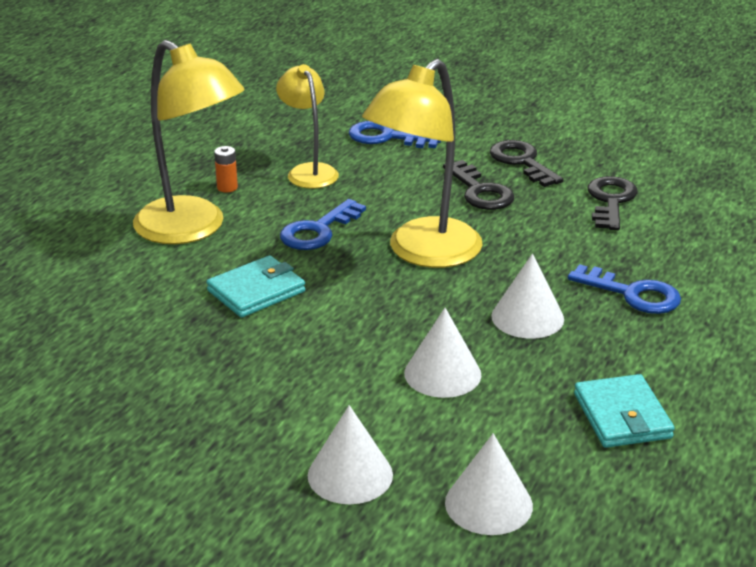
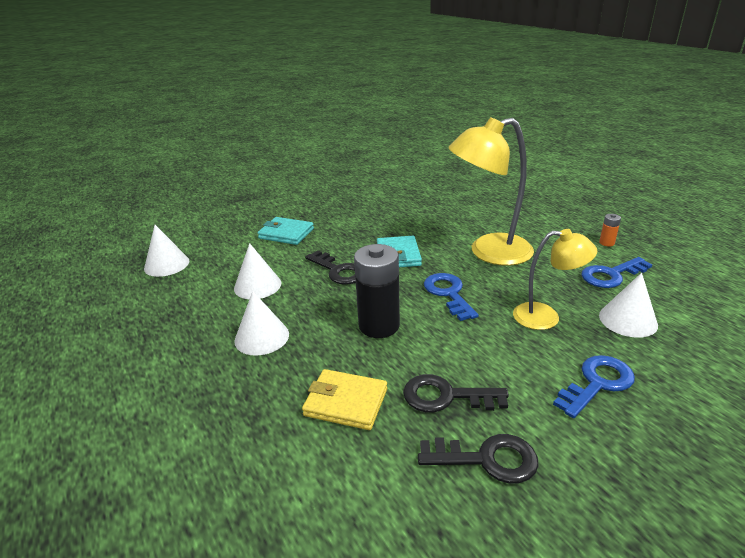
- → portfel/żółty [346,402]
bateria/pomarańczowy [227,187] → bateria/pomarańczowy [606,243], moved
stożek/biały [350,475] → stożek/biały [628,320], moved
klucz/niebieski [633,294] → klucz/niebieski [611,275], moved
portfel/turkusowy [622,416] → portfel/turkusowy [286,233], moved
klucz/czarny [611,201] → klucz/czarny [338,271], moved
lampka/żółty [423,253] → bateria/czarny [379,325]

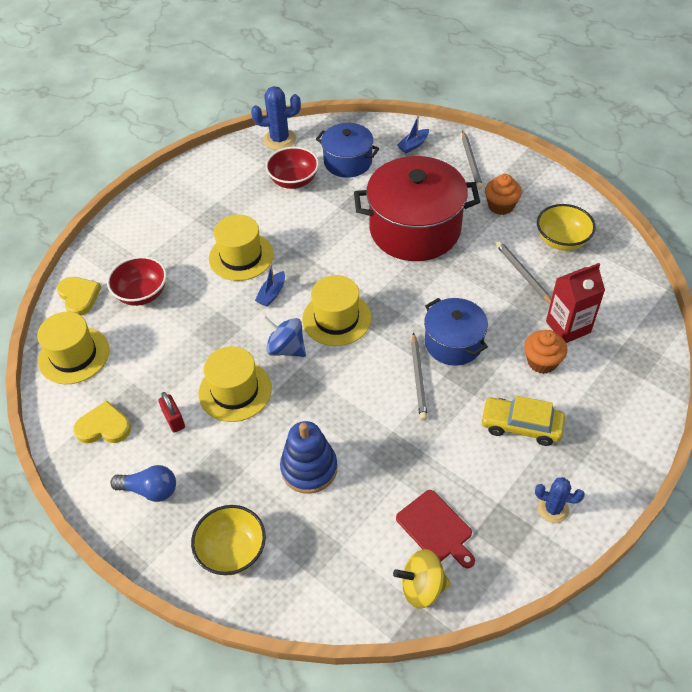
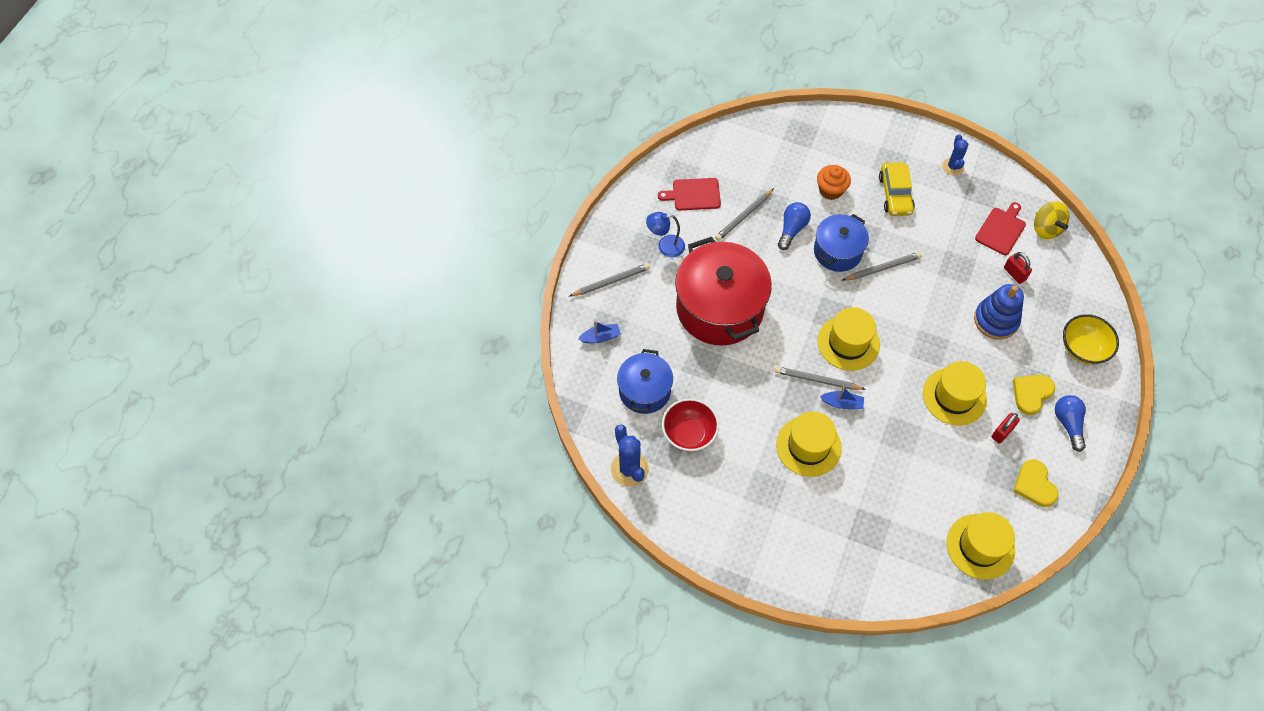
miska/czerwony [142,294] → -
bączek/niebieski [286,348] → -
karton mleka/czerwony [568,327] → -
- → ołówek/szary [817,380]
- → żarówka/niebieski [792,229]
- → kłódka/czerwony [1014,273]
serce/żółty [79,296] → serce/żółty [1031,394], moved
muffinka/pomarańczowy [501,206] → lampka/niebieski [665,246]
miska/żółty [562,241] → deska do krojenia/czerwony [693,194]
łódka/niebieski [413,145] → łódka/niebieski [600,337], 45 degrees counterclockwise

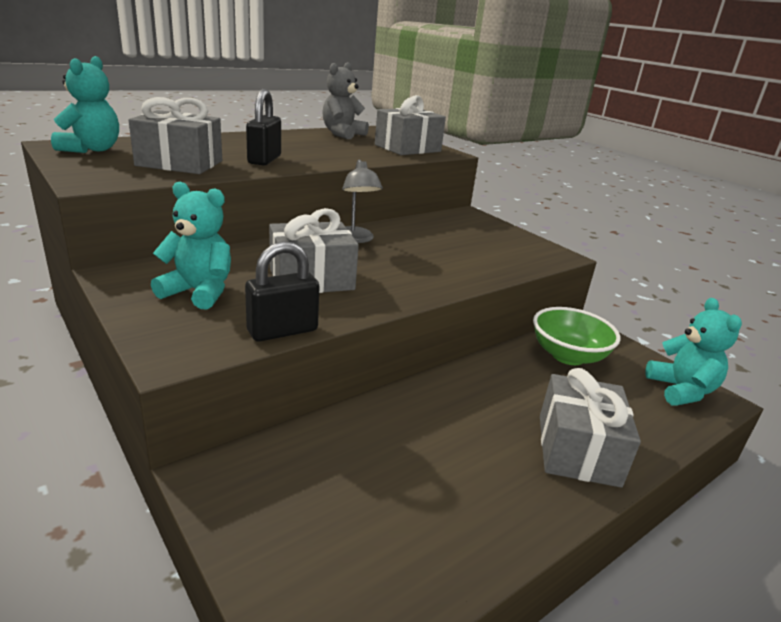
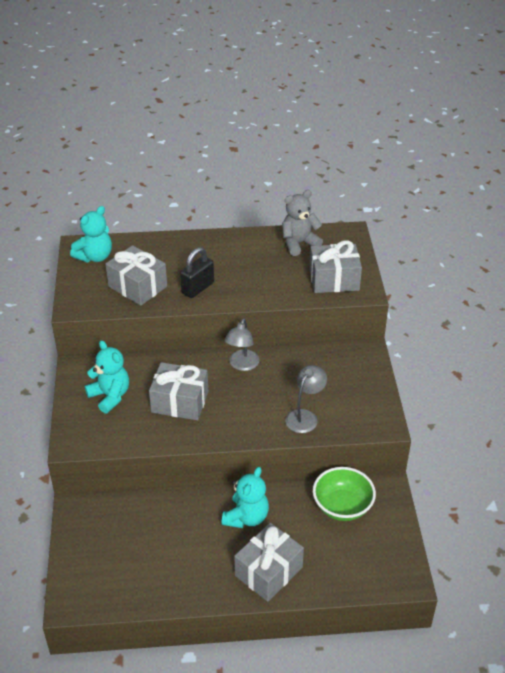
kłódka/czarny [282,331] → -
- → lampka/szary [305,416]
miś/turkusowy [681,390] → miś/turkusowy [246,517], moved

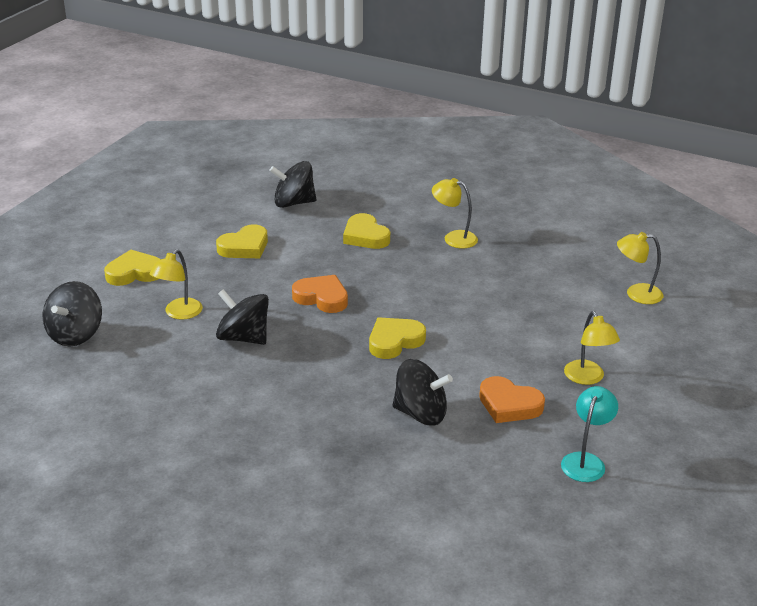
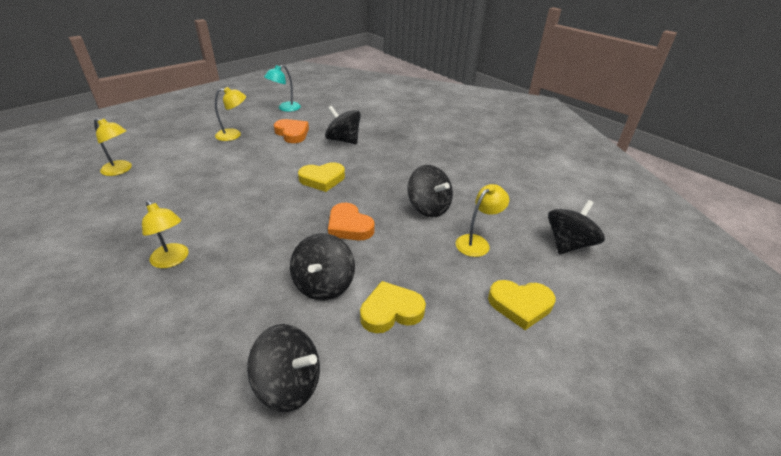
serce/żółty [365,236] → -
- → bączek/czarny [324,284]
lampka/żółty [587,378] → lampka/żółty [234,135], 75 degrees clockwise

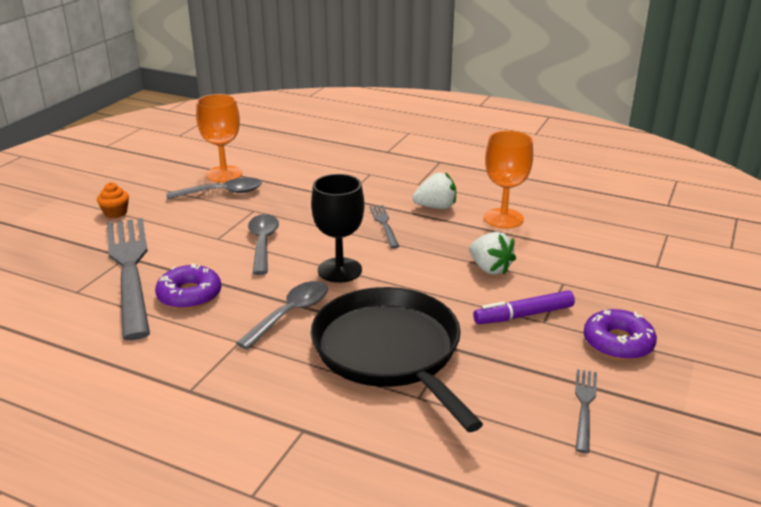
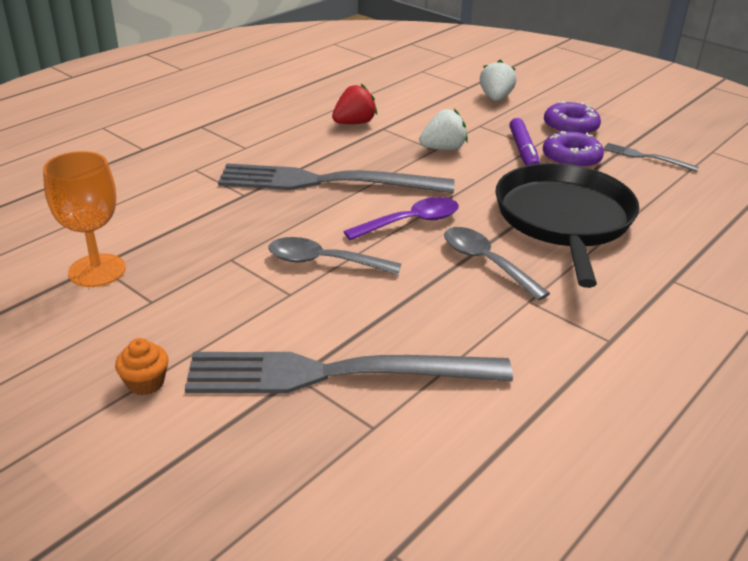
łyżka/szary [222,193] → -
donut/fioletowy [189,295] → donut/fioletowy [571,158], moved
truskawka/biały [436,207] → truskawka/biały [495,98], moved
kielich/czarny [339,270] → łyżka/fioletowy [411,222]
kielich/pomarańczowy [503,218] → truskawka/czerwony [354,123]
patelnia/czarny [390,351] → patelnia/czarny [564,219], 105 degrees clockwise
widelec/szary [384,225] → widelec/szary [327,182], x2.34

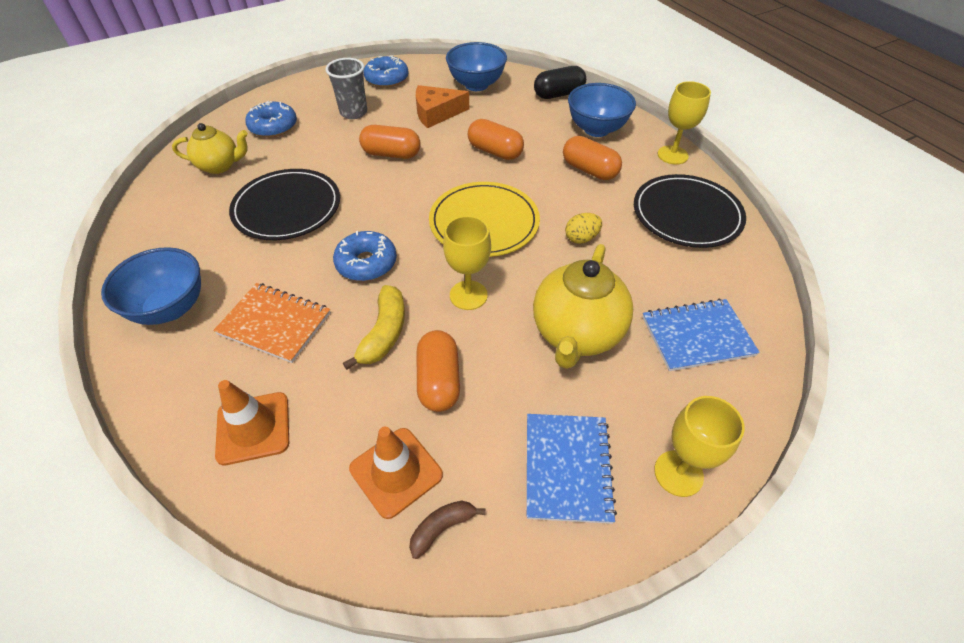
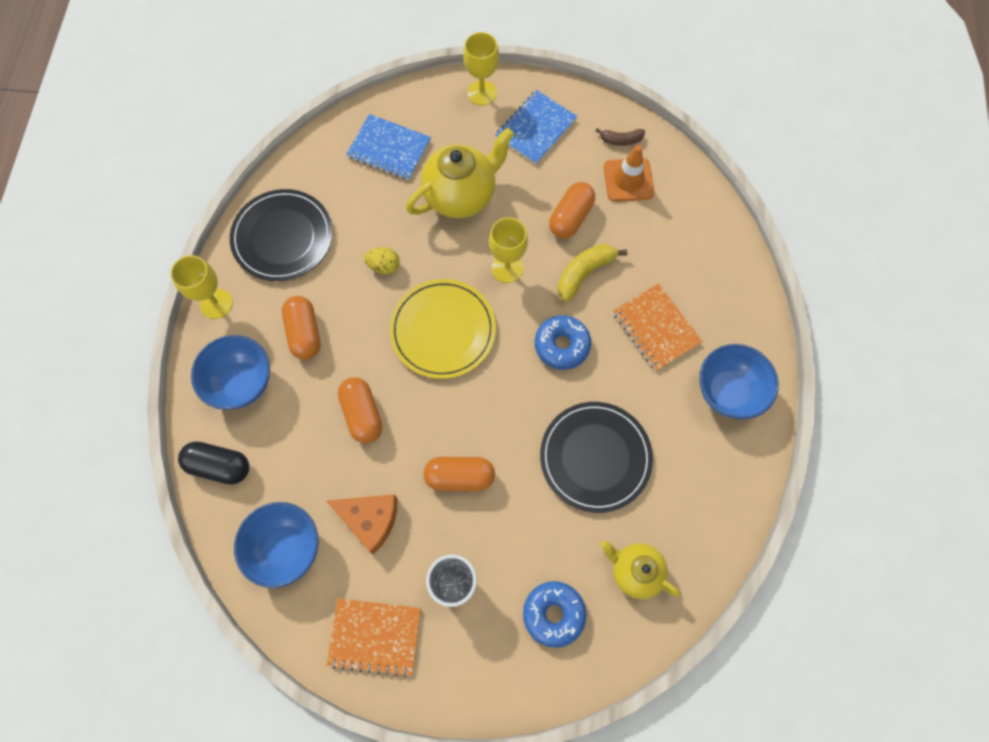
pachołek/pomarańczowy [253,428] → -
donut/niebieski [387,79] → zeszyt/pomarańczowy [375,636]
kapsułka/pomarańczowy [391,154] → kapsułka/pomarańczowy [460,477], 45 degrees counterclockwise

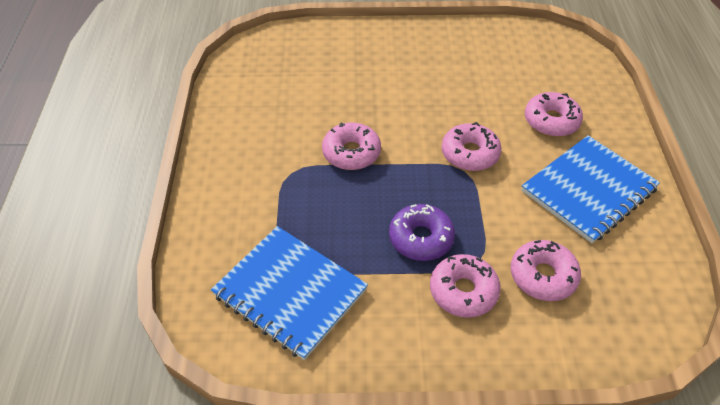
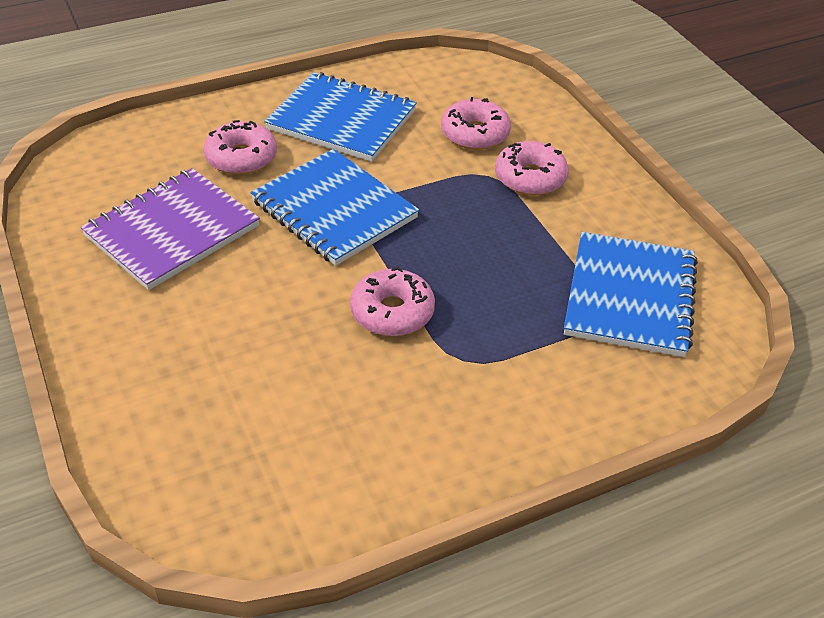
donut/fioletowy [421,238] → -
- → zeszyt/fioletowy [172,231]
donut/różowy [470,154] → zeszyt/niebieski [334,210]

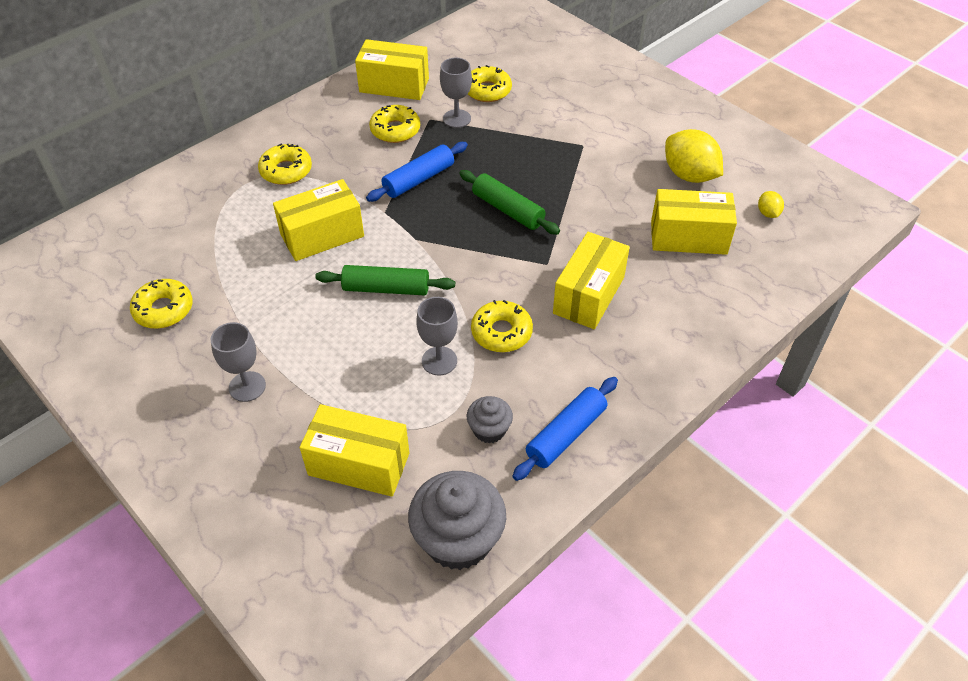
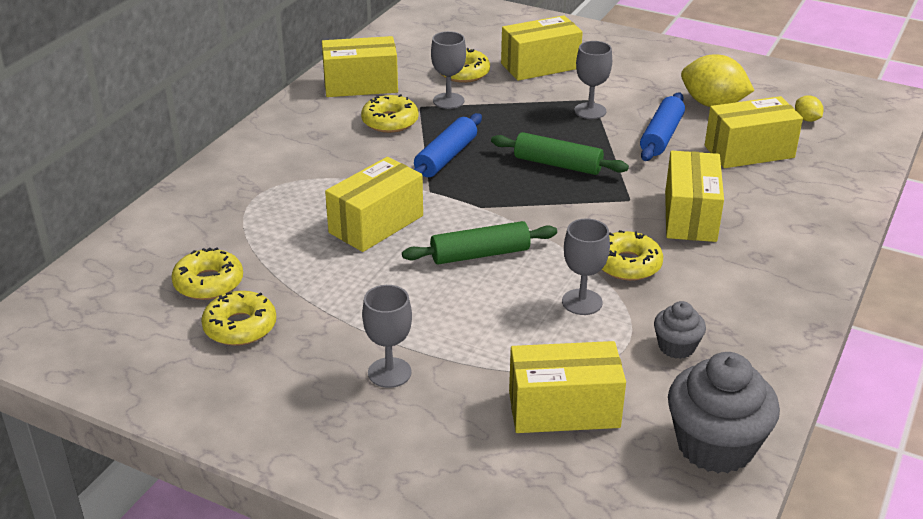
- → pudełko/żółty [540,66]
- → kielich/szary [590,111]
donut/żółty [286,171] → donut/żółty [208,283], moved
wałek do ciasta/niebieski [566,434] → wałek do ciasta/niebieski [661,136], moved

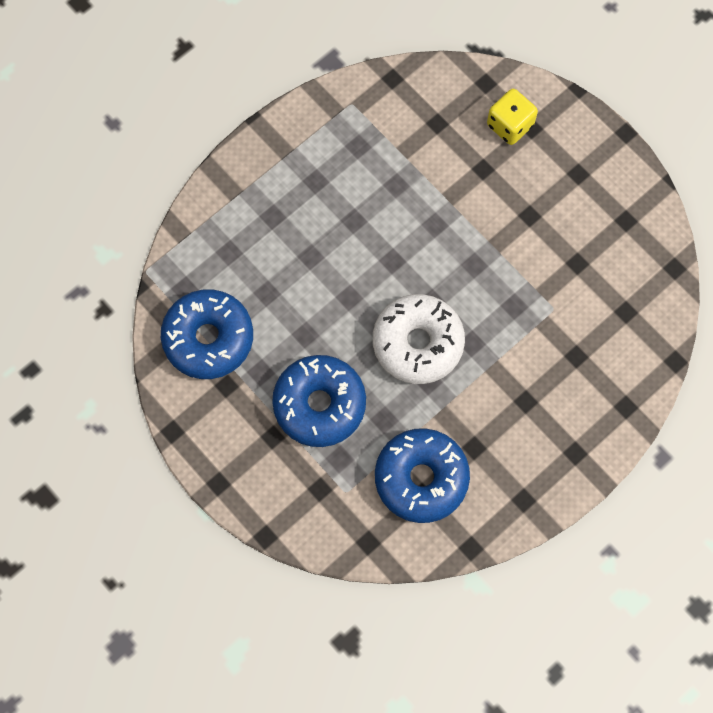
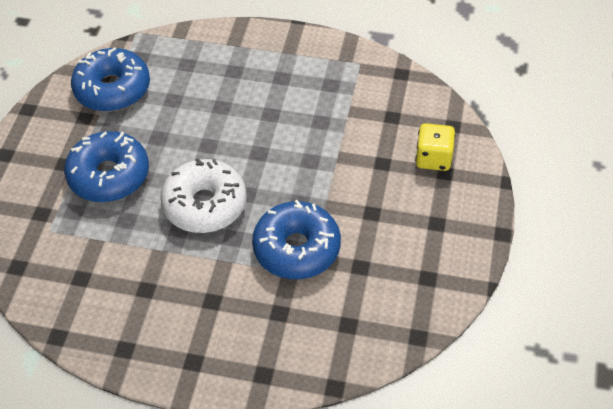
donut/niebieski [421,478] → donut/niebieski [296,248], moved

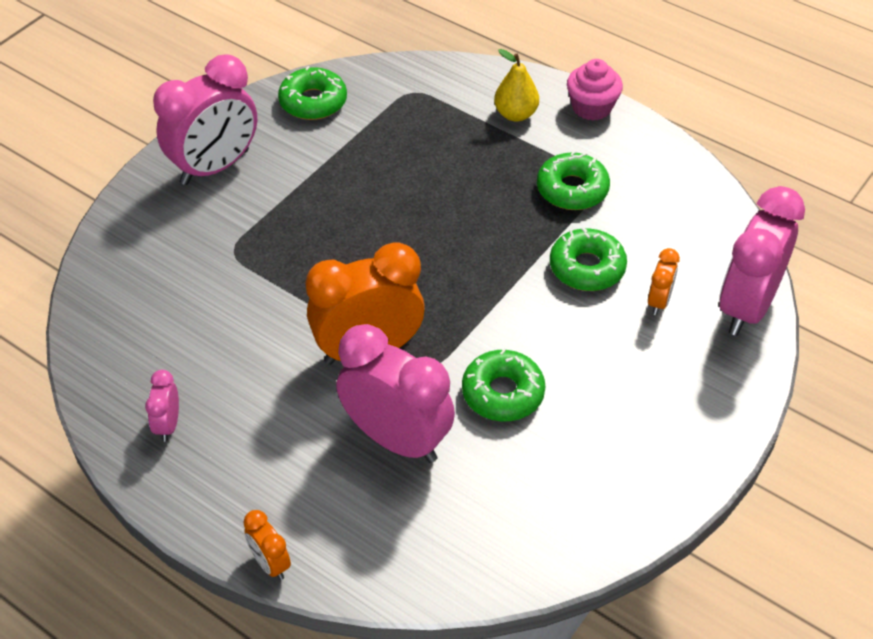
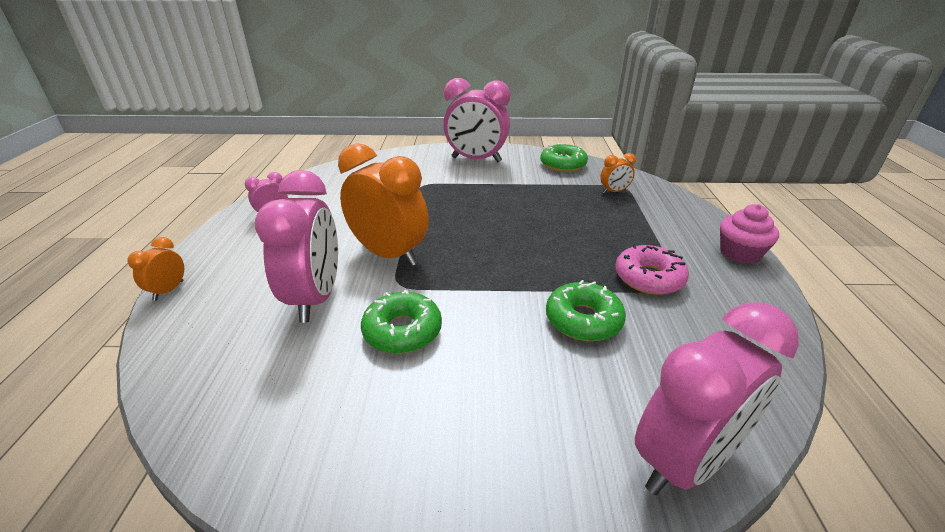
gruszka/żółty [515,114] → -
budzik/pomarańczowy [659,302] → budzik/pomarańczowy [614,192], moved
donut/zielony [572,189] → donut/różowy [649,278]
budzik/różowy [746,307] → budzik/różowy [684,461], 150 degrees clockwise

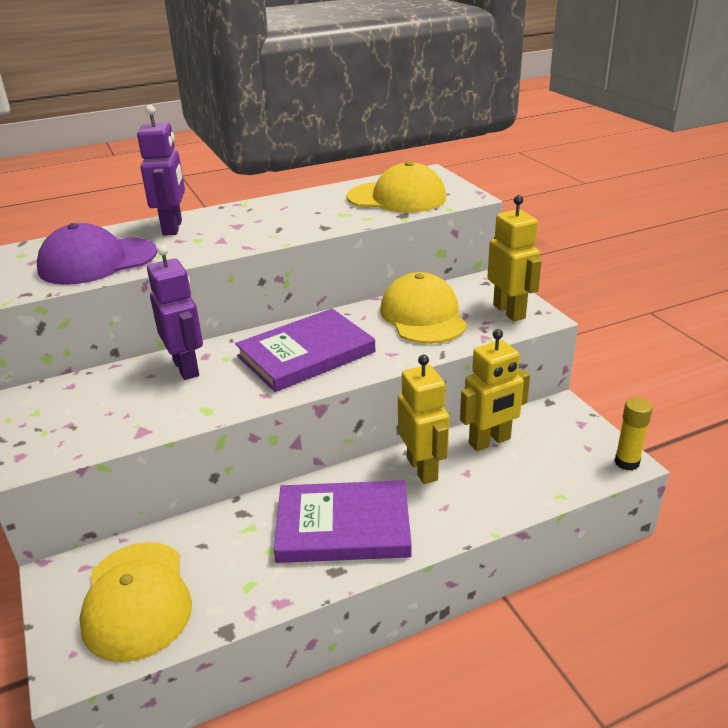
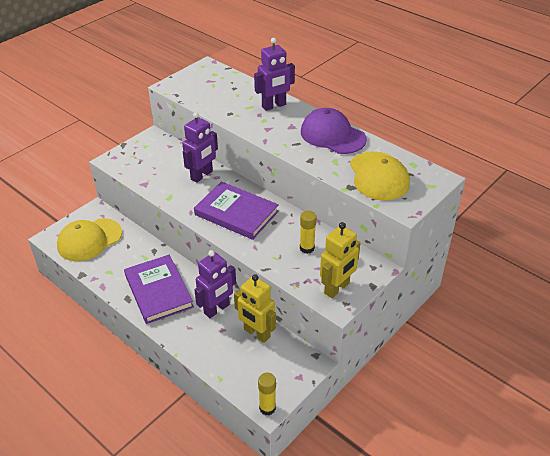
czapka/fioletowy [97,261] → czapka/fioletowy [332,135], moved
czapka/żółty [423,316] → klej w sztyfcie/żółty [307,248]
robot/żółty [422,469] → robot/fioletowy [217,309]

